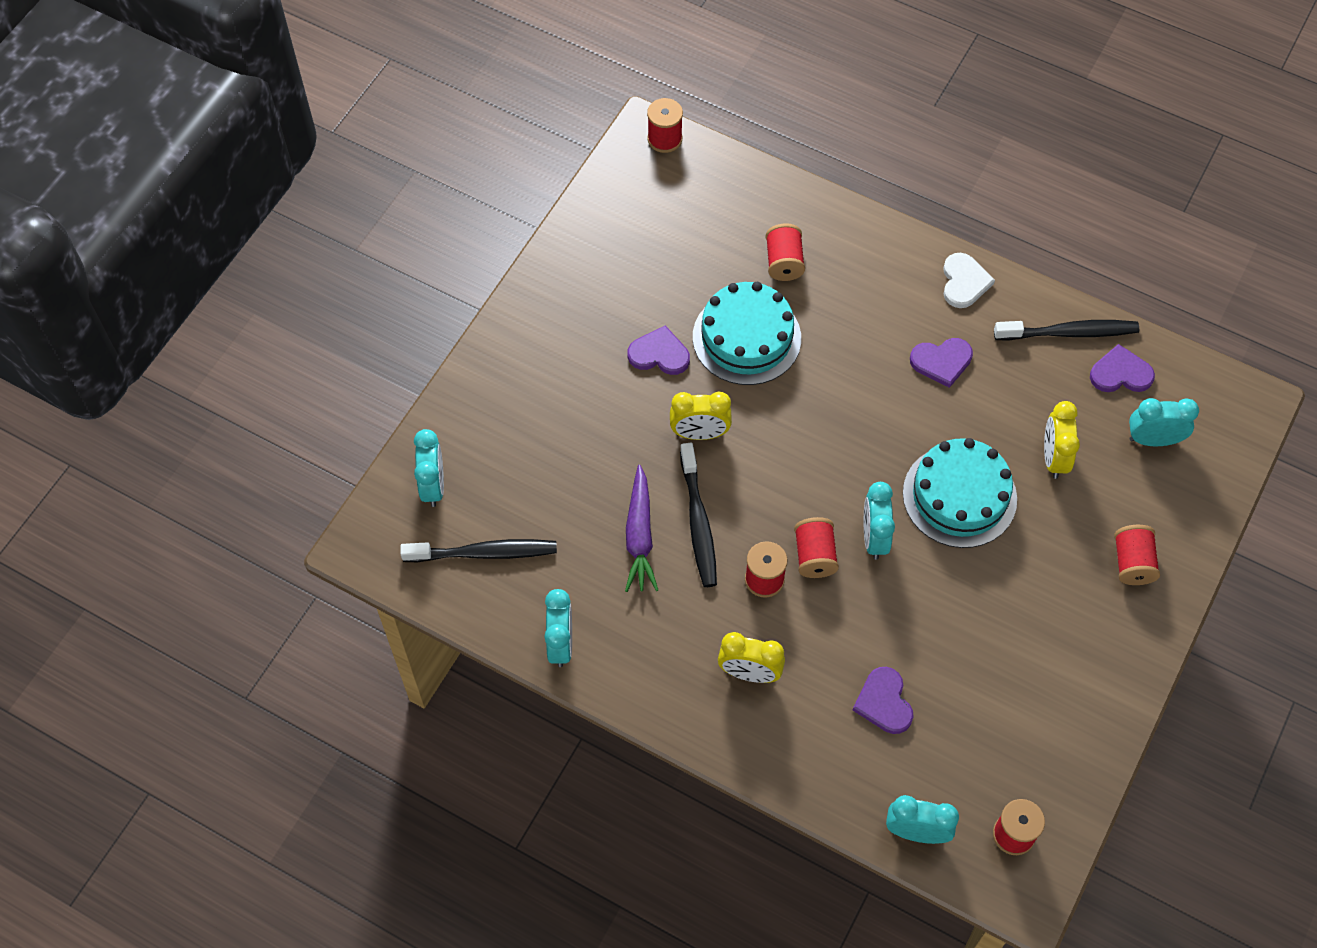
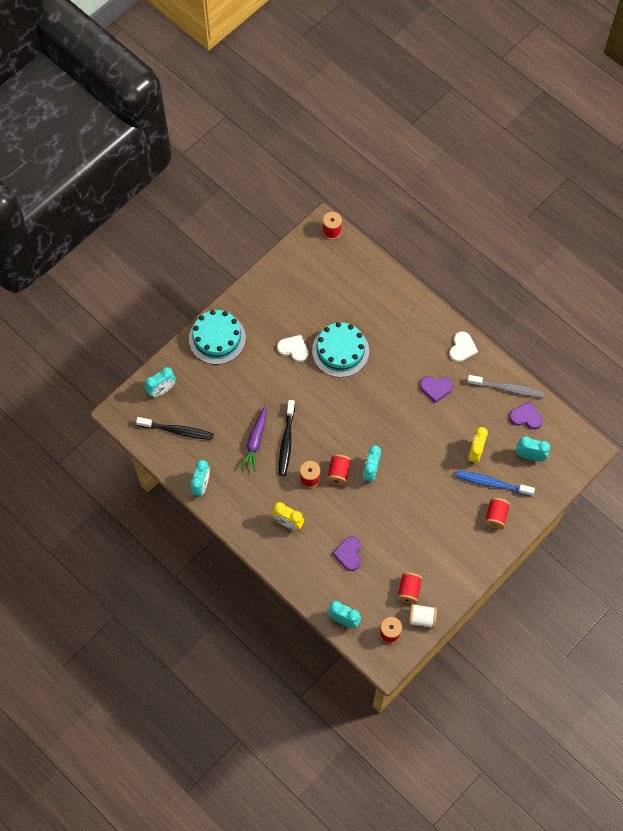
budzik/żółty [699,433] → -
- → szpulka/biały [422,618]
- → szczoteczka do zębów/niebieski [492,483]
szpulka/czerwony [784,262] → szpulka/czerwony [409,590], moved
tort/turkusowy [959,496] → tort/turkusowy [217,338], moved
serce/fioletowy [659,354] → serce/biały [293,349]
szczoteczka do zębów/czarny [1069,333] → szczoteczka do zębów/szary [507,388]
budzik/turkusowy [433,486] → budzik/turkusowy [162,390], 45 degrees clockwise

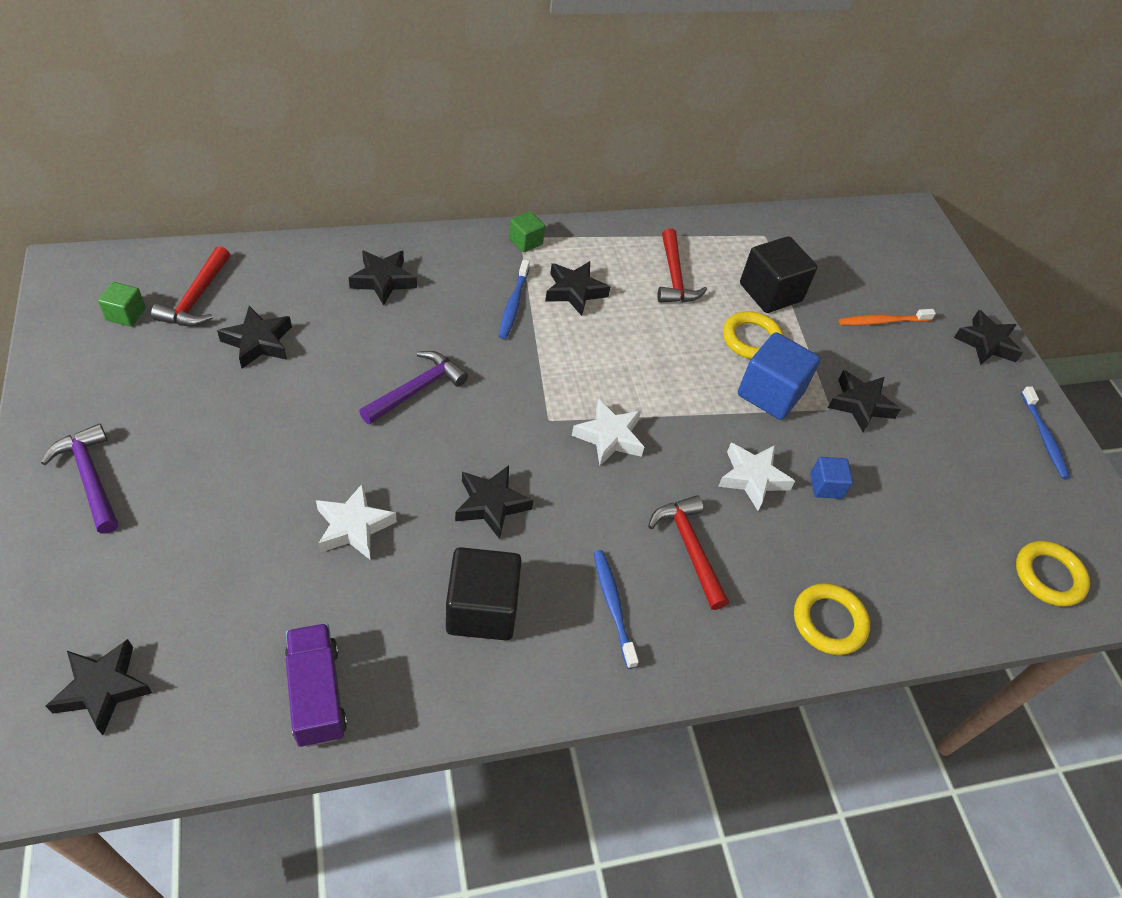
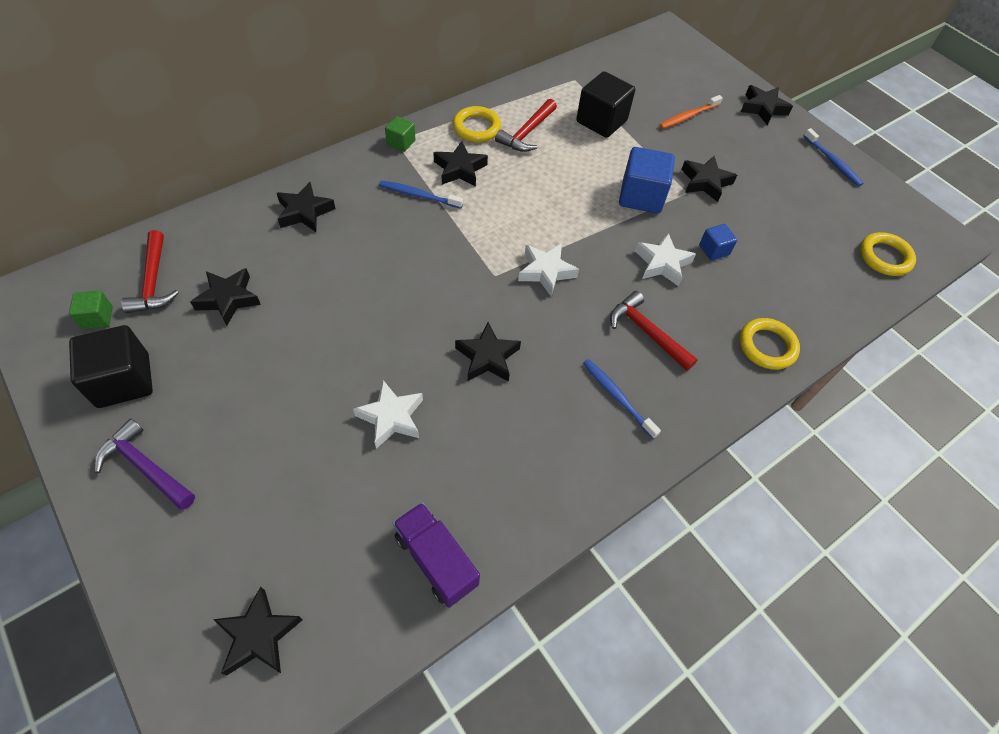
młotek/fioletowy [416,389] → -
sześcian/czarny [482,609] → sześcian/czarny [124,381], moved
pierścień/żółty [751,339] → pierścień/żółty [476,128], moved
szczoteczka do zębów/niebieski [513,304] → szczoteczka do zębów/niebieski [419,195], 120 degrees clockwise
młotek/czerwony [674,277] → młotek/czerwony [527,133], 60 degrees clockwise

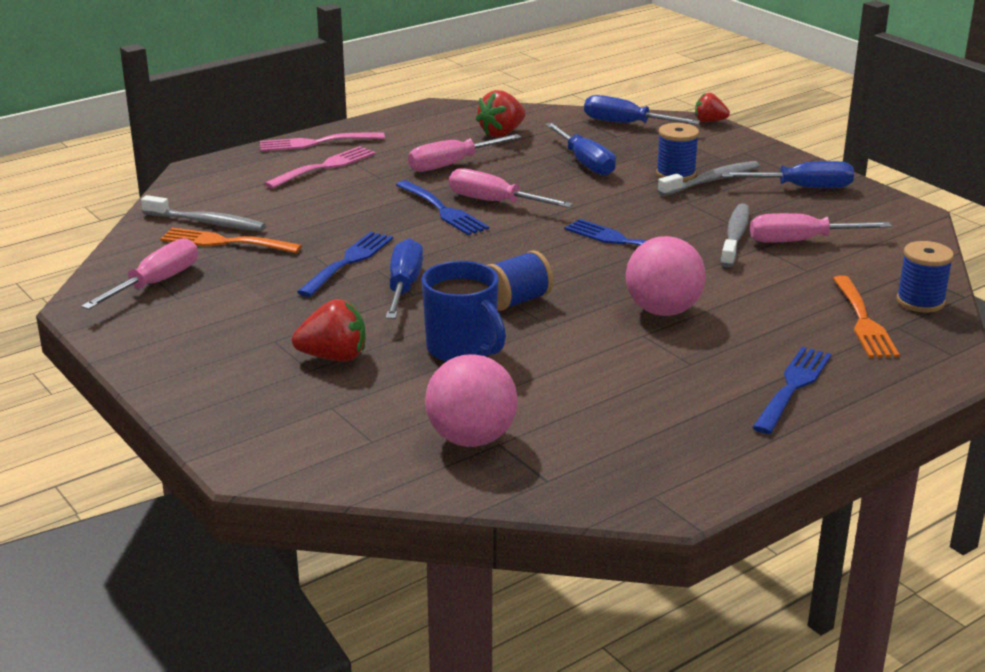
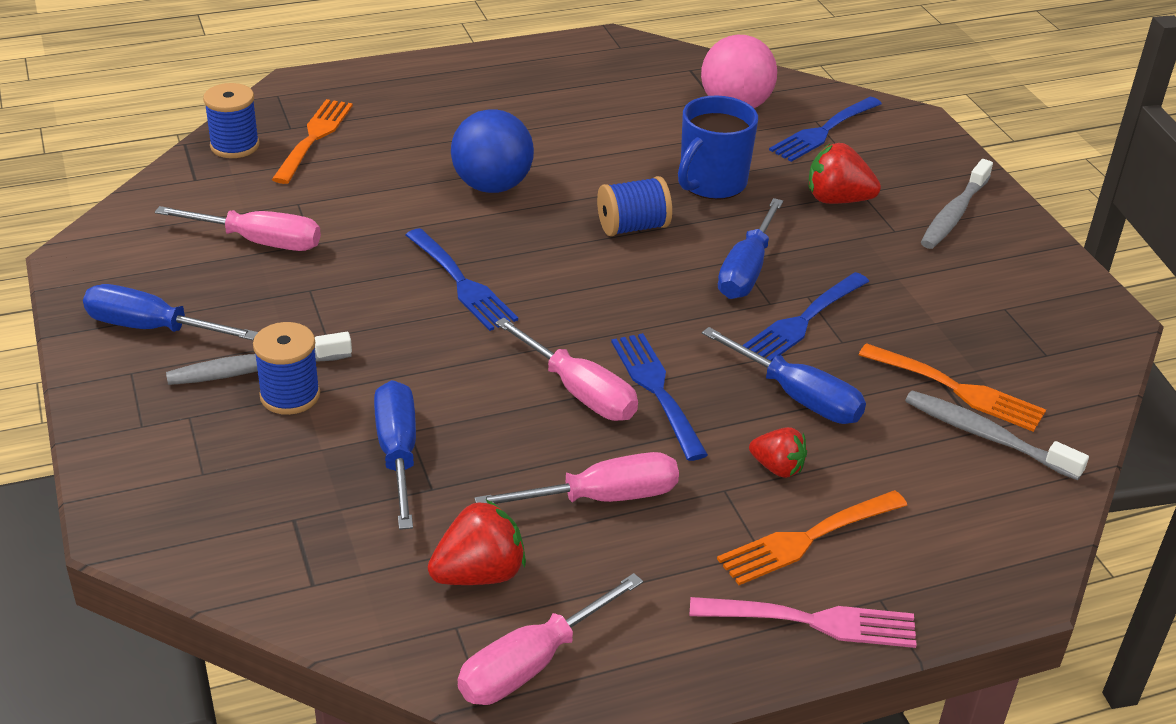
śrubokręt/różowy [155,284] → śrubokręt/różowy [532,663], moved
śrubokręt/niebieski [626,124] → śrubokręt/niebieski [797,396], moved
truskawka/czerwony [709,121] → truskawka/czerwony [777,468], moved
szczoteczka do zębów/szary [735,236] → szczoteczka do zębów/szary [954,214], moved
widelec/niebieski [793,386] → widelec/niebieski [823,131], moved
widelec/różowy [325,167] → widelec/pomarańczowy [806,539]
piłka/różowy [663,311] → piłka/niebieski [492,186]
kubek/niebieski [463,349] → kubek/niebieski [711,183], 120 degrees counterclockwise

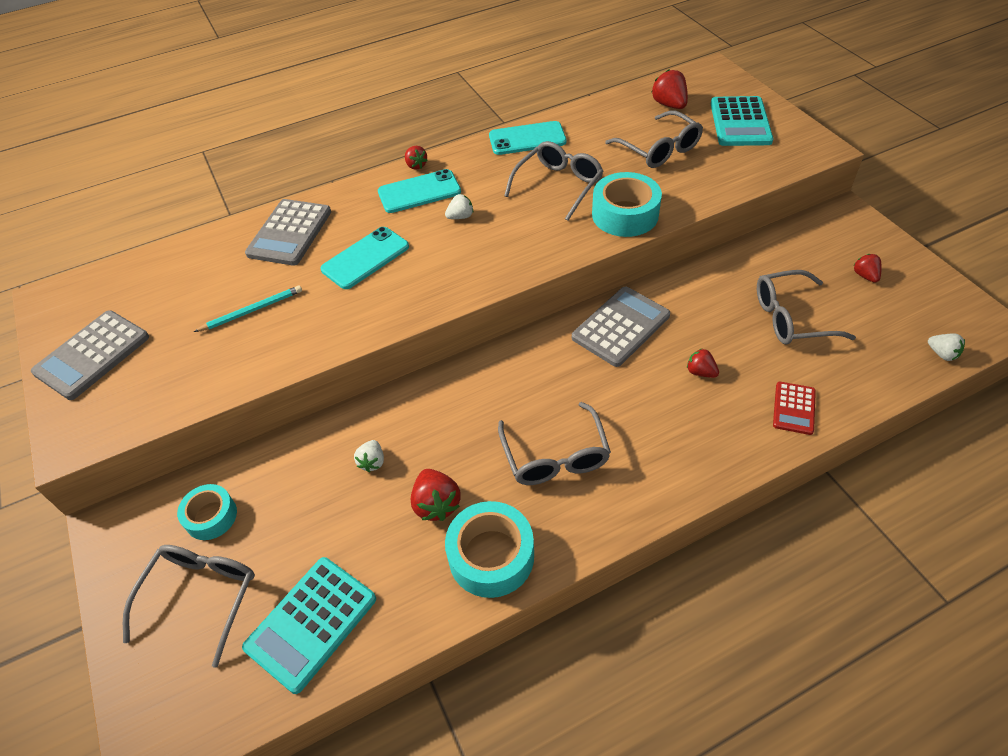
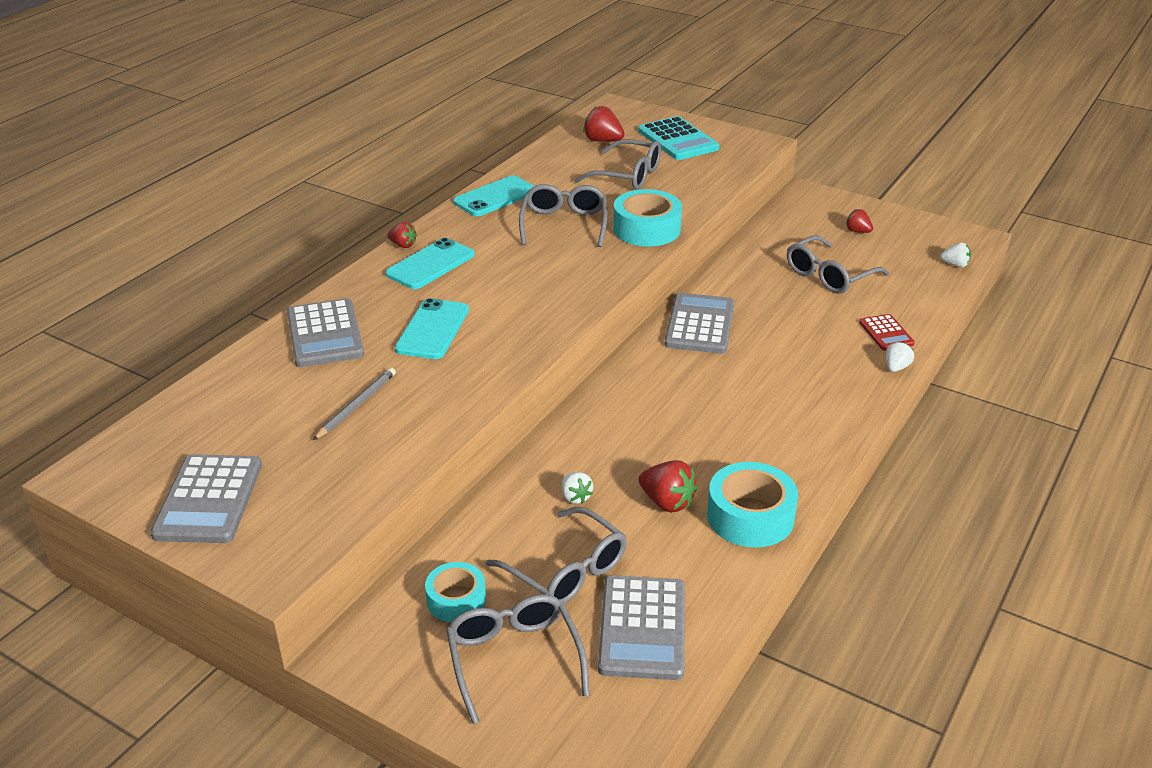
truskawka/czerwony [700,372] → -
truskawka/biały [460,217] → truskawka/biały [896,367], moved
okulary/szary [555,456] → okulary/szary [567,570], moved
ołówek/turkusowy [252,310] → ołówek/szary [357,405]
kalkulator/turkusowy [311,623] → kalkulator/szary [642,628]

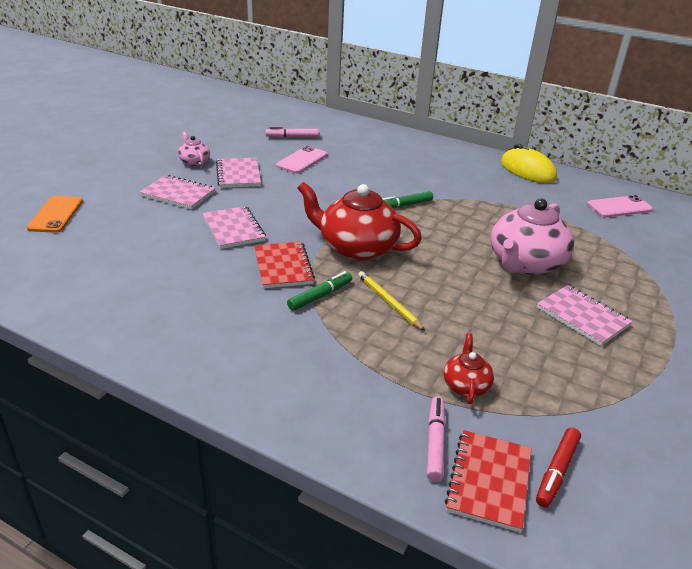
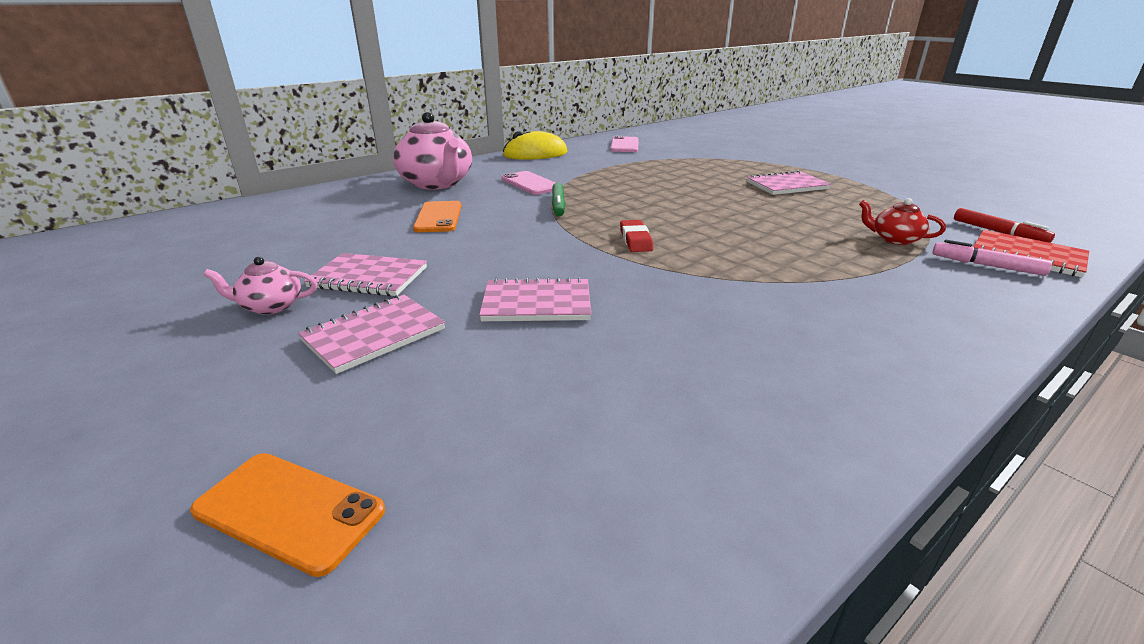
zeszyt/czerwony [283,266] → -
flamaster/różowy [292,137] → -
flamaster/zielony [320,296] → -
ołówek/żółty [388,302] → -
- → telefon/pomarańczowy [438,217]
telefon/różowy [302,160] → telefon/różowy [530,183], moved
imbryk/różowy [525,263] → imbryk/różowy [437,183], moved
imbryk/czerwony [356,248] → gumka do mazania/czerwony [635,240]

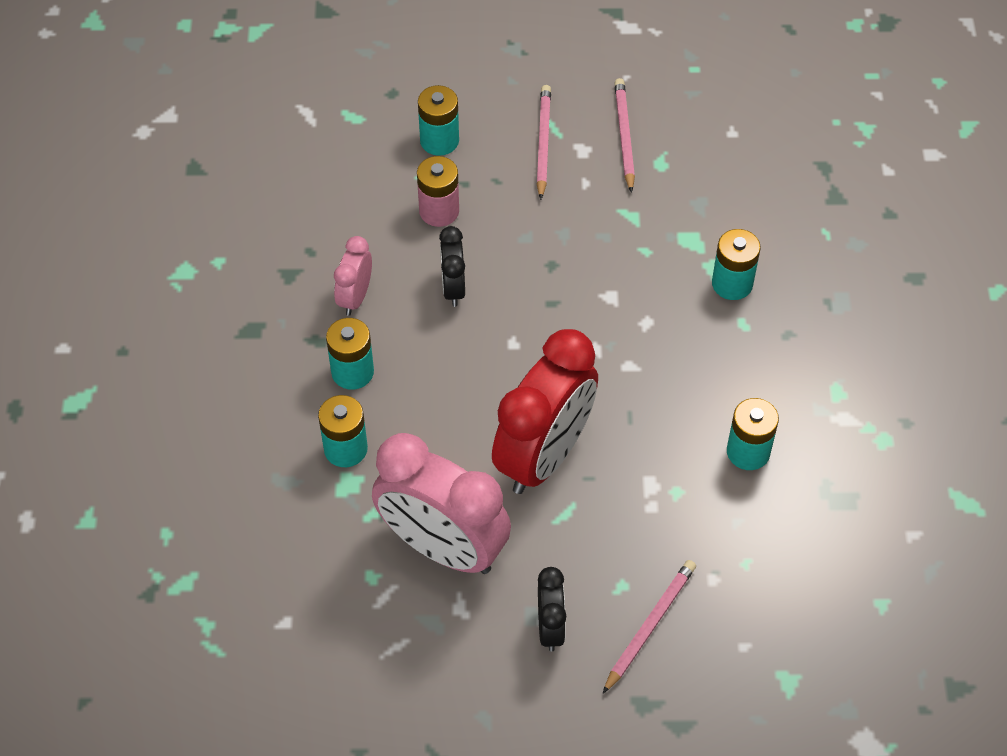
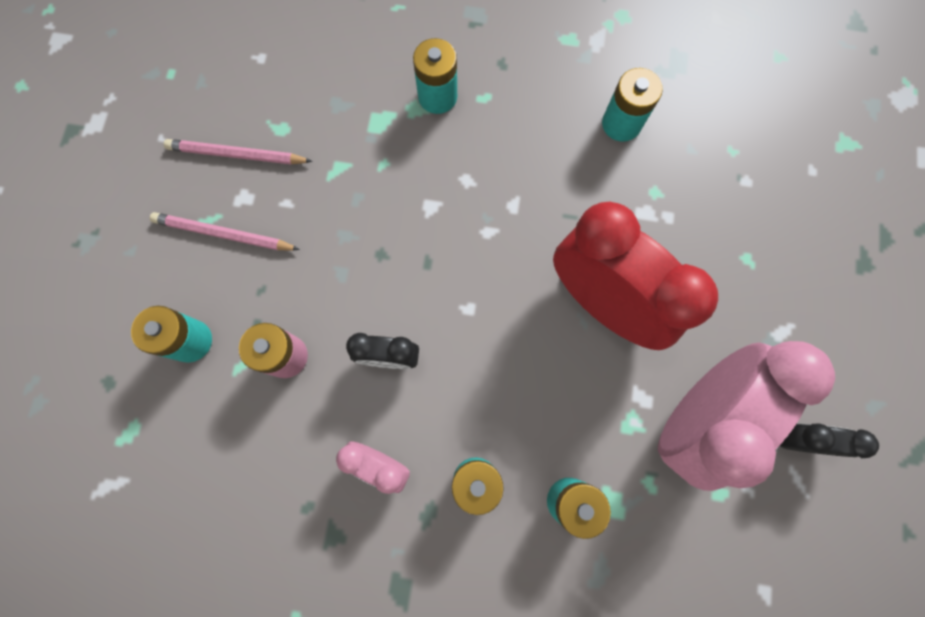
ołówek/różowy [650,626] → -
budzik/czarny [550,627] → budzik/czarny [796,439], moved

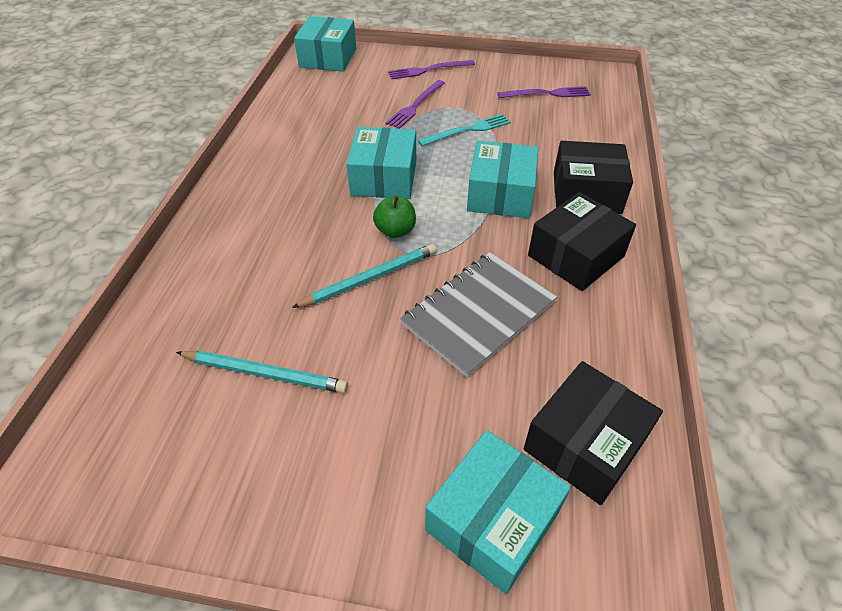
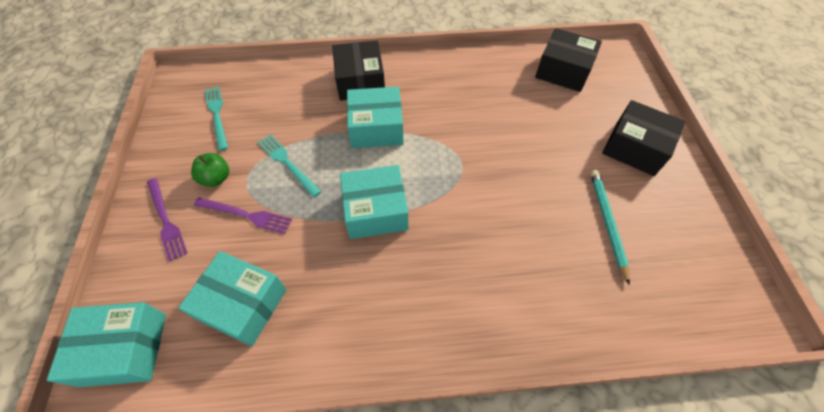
ołówek/turkusowy [370,278] → -
zeszyt/szary [478,314] → -
jabłko/zielony [395,231] → jabłko/zielony [216,178], moved
pudełko/turkusowy [493,520] → pudełko/turkusowy [243,304], moved
pudełko/czarny [576,256] → pudełko/czarny [635,148], moved
widelec/fioletowy [547,94] → widelec/turkusowy [217,115]

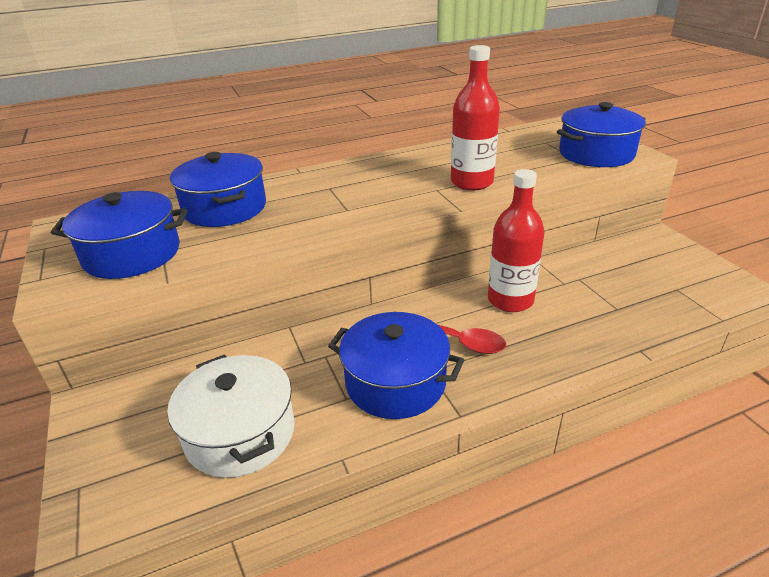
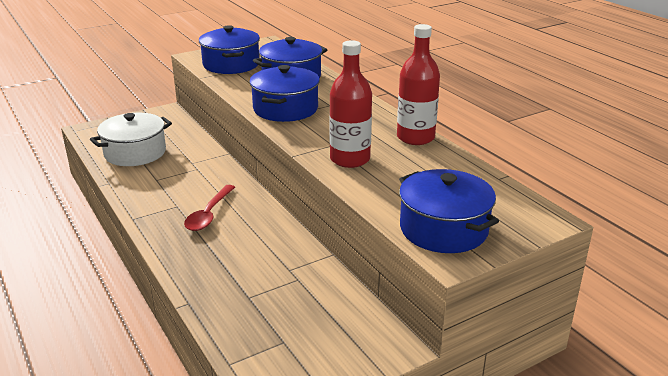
garnek/niebieski [395,382] → garnek/niebieski [285,109], moved
butelka/czerwony [510,300] → butelka/czerwony [415,137], moved

